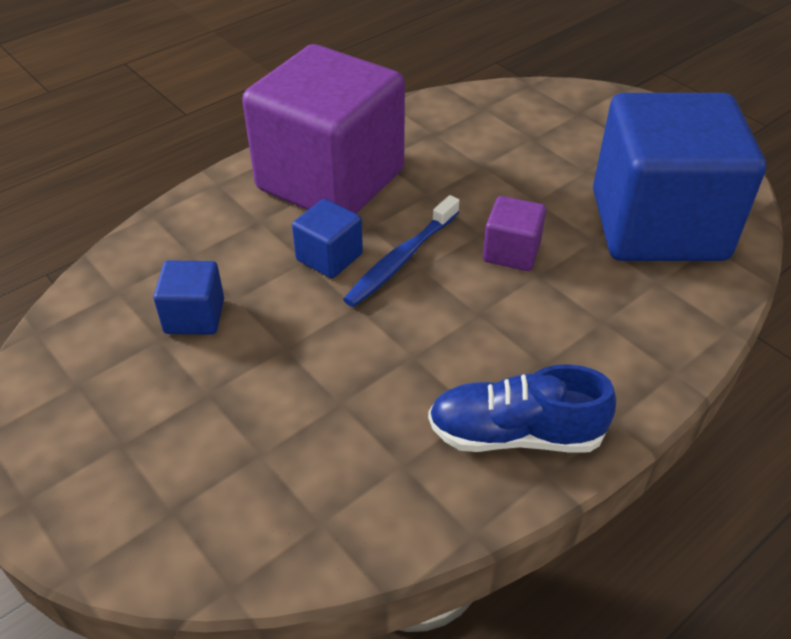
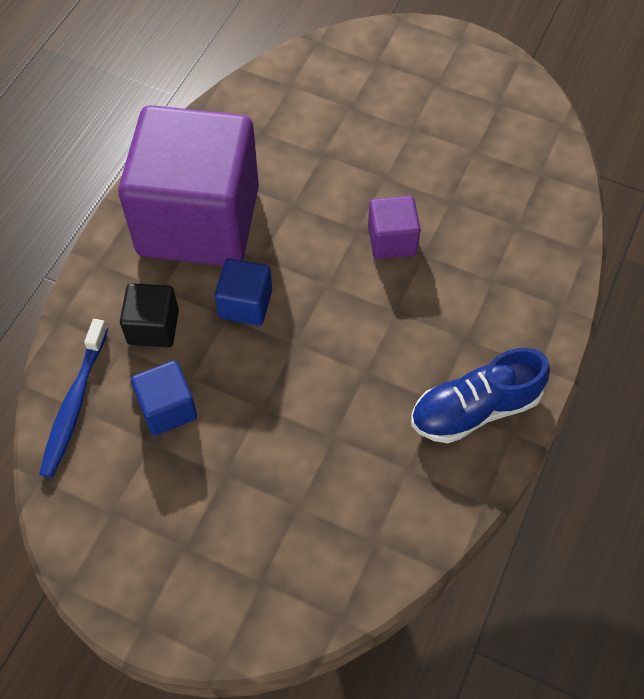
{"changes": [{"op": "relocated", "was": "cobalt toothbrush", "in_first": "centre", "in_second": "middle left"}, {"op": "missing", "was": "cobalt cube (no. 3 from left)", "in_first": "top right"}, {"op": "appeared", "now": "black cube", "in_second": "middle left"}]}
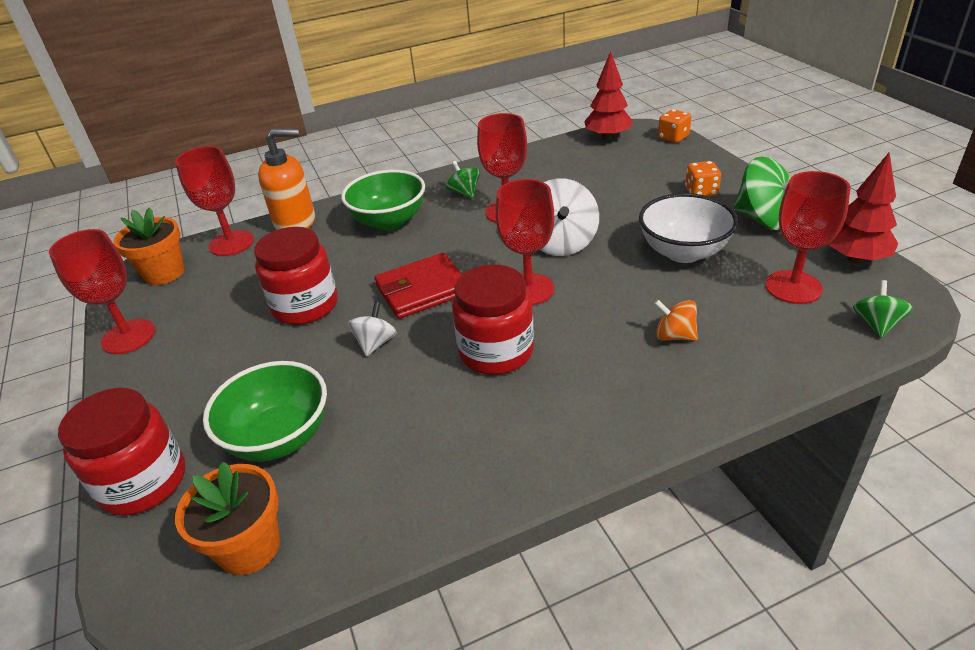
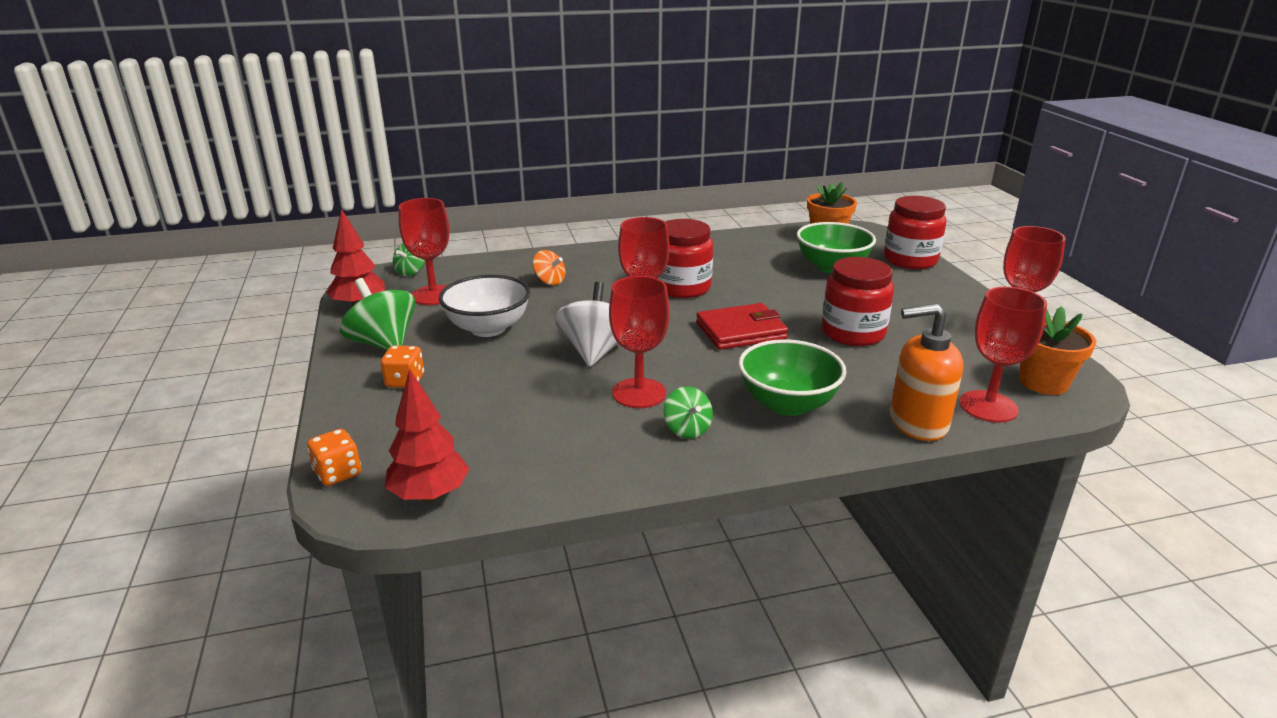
{"changes": [{"op": "missing", "was": "pure white spinning top (no. 1 from left)", "in_first": "centre"}]}
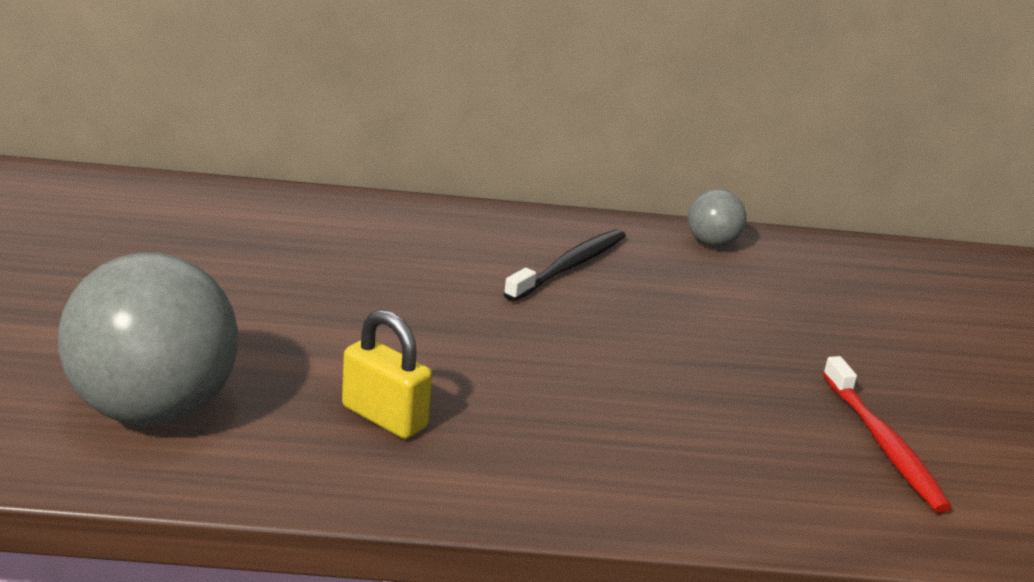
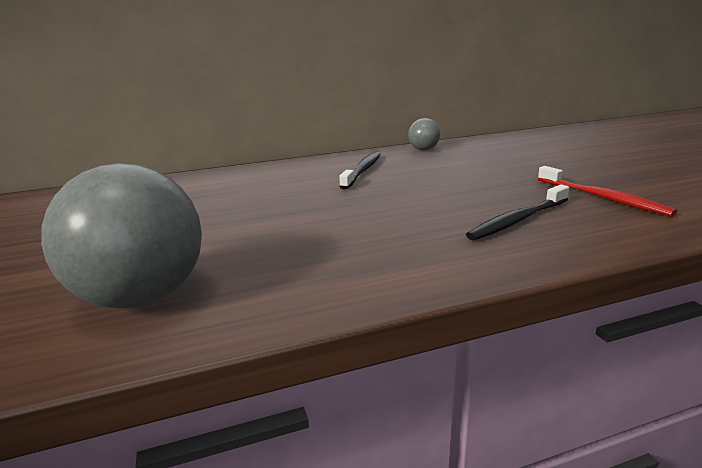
{"changes": [{"op": "missing", "was": "yellow padlock", "in_first": "centre"}, {"op": "appeared", "now": "black toothbrush (no. 2 from left)", "in_second": "middle right"}]}
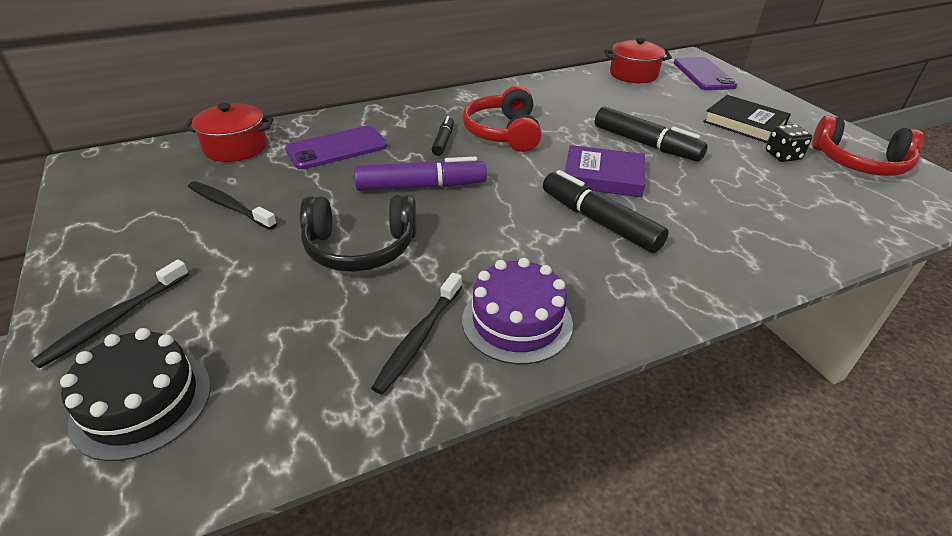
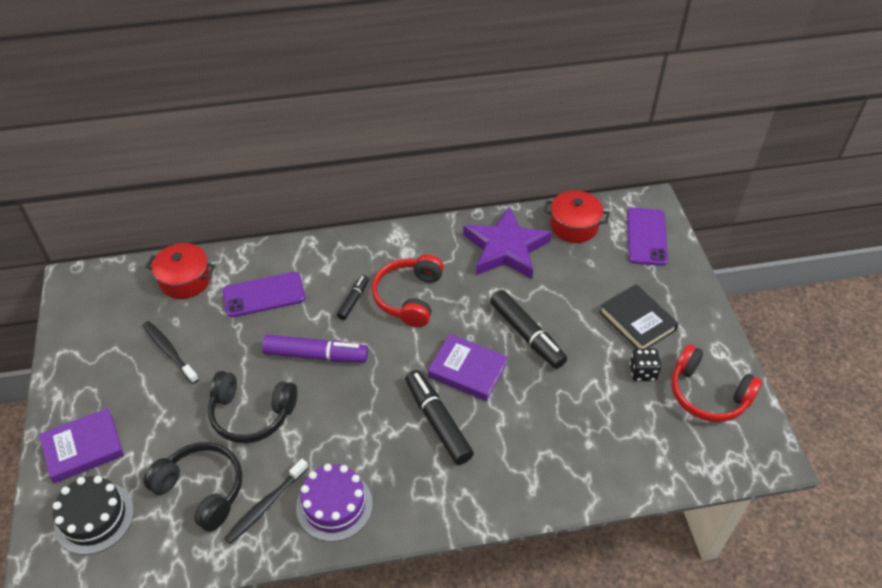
{"changes": [{"op": "exchanged", "was": "black toothbrush (no. 1 from left)", "now": "violet book (no. 1 from left)", "in_first": "middle left", "in_second": "bottom left"}, {"op": "appeared", "now": "black headphones (no. 1 from left)", "in_second": "bottom left"}, {"op": "appeared", "now": "violet five-pointed star", "in_second": "centre"}]}
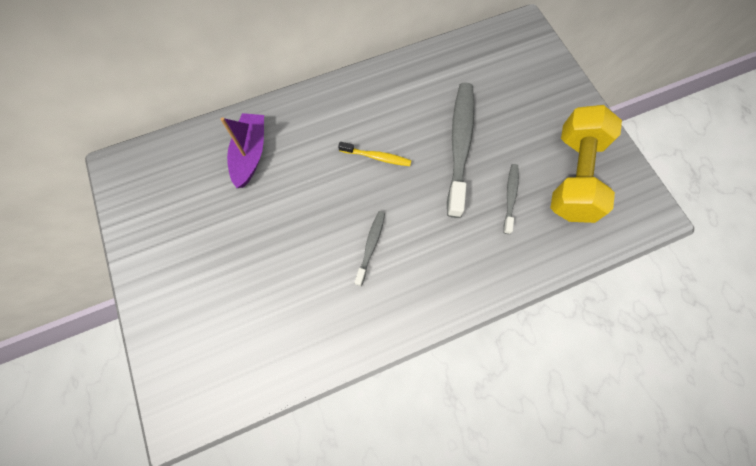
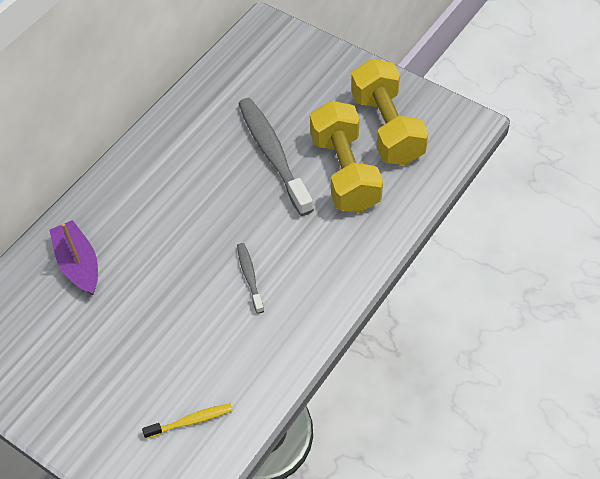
{"changes": [{"op": "relocated", "was": "yellow toothbrush", "in_first": "top centre", "in_second": "bottom left"}, {"op": "exchanged", "was": "gray toothbrush (no. 3 from left)", "now": "yellow free weight (no. 1 from left)", "in_first": "middle right", "in_second": "top centre"}]}
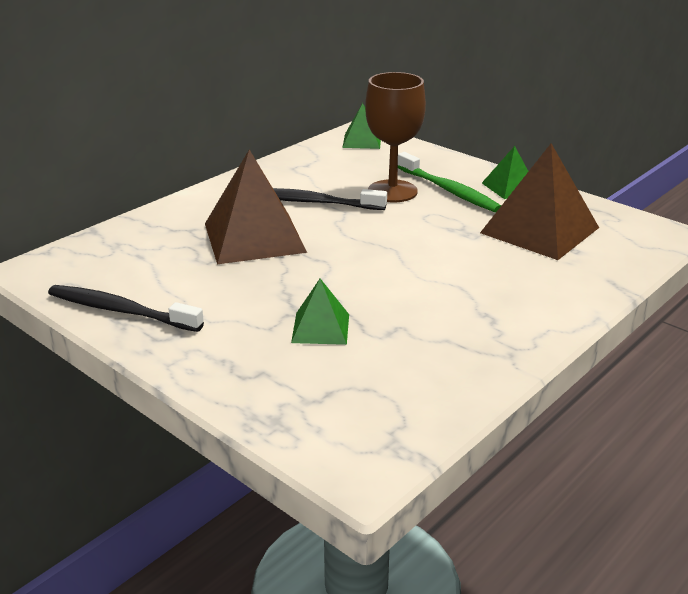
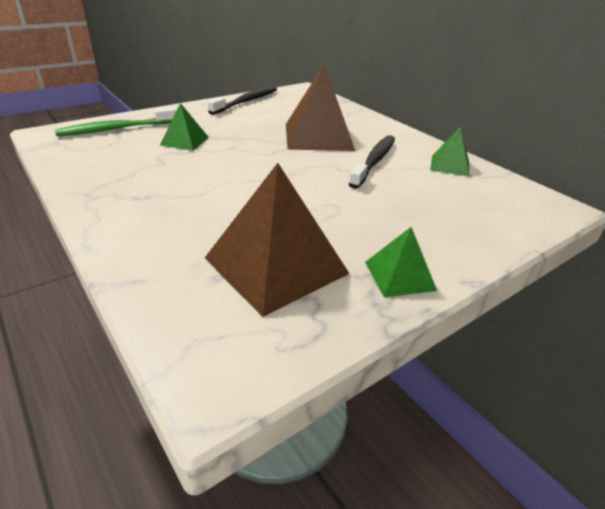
{"changes": [{"op": "relocated", "was": "emerald pyramid shape (no. 2 from left in the first image)", "now": "emerald pyramid shape (no. 3 from left)", "in_first": "top centre", "in_second": "top right"}, {"op": "missing", "was": "dark brown wine glass", "in_first": "top centre"}, {"op": "relocated", "was": "emerald toothbrush", "in_first": "top centre", "in_second": "top left"}]}
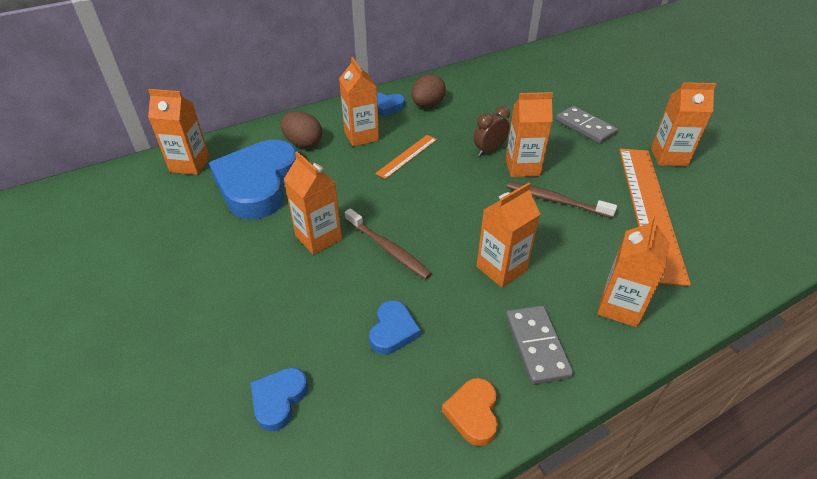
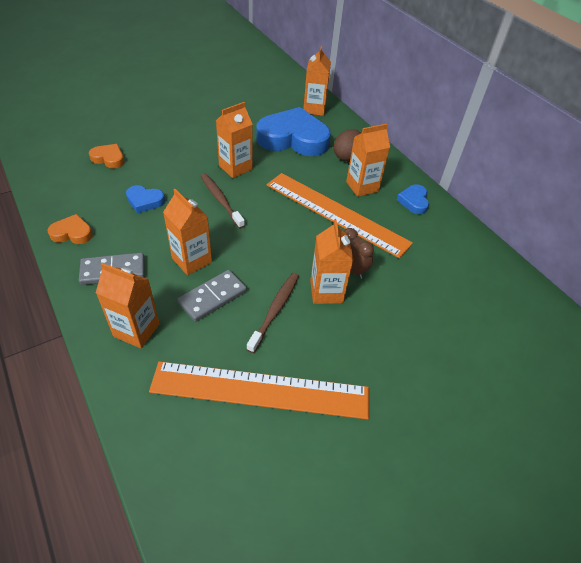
{"changes": [{"op": "colour", "was": "cobalt love heart (no. 2 from left)", "now": "bright orange love heart (no. 2 from left)", "in_first": "bottom centre", "in_second": "top left"}, {"op": "spun", "was": "dark brown toothbrush (no. 1 from left)", "in_first": "centre", "in_second": "centre", "clockwise": 105}, {"op": "size", "was": "bright orange ruler (no. 1 from left in the first image)", "in_first": "top centre", "in_second": "centre", "ratio": 2.15}, {"op": "missing", "was": "dark brown egg (no. 2 from left)", "in_first": "top centre"}, {"op": "relocated", "was": "gray domino tile (no. 2 from left)", "in_first": "top right", "in_second": "centre"}, {"op": "missing", "was": "bright orange juice carton (no. 7 from left)", "in_first": "top right"}]}
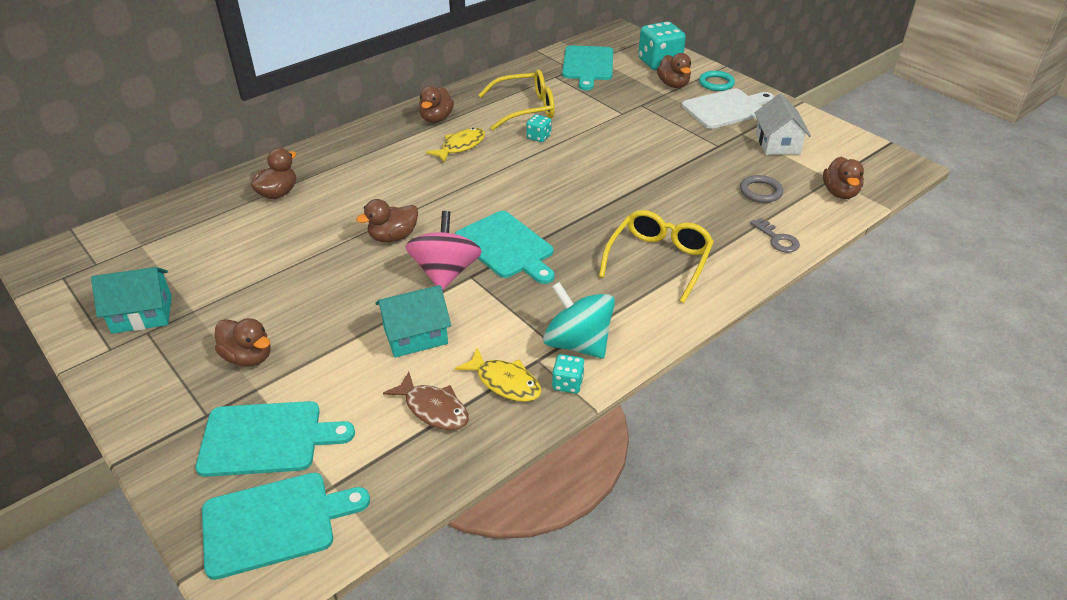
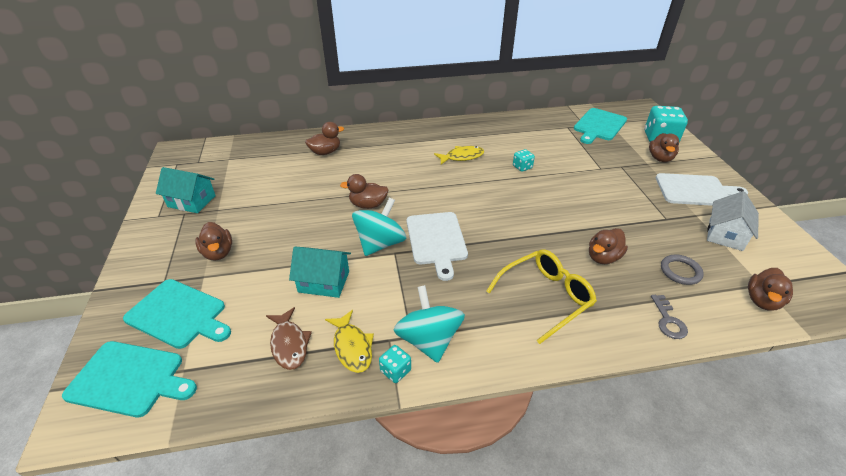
{"changes": [{"op": "colour", "was": "rose-pink spinning top", "now": "teal spinning top (no. 1 from left)", "in_first": "centre", "in_second": "centre"}, {"op": "relocated", "was": "dark brown rubber duck (no. 4 from left)", "in_first": "top centre", "in_second": "middle right"}, {"op": "colour", "was": "teal bread board (no. 3 from left)", "now": "pure white bread board (no. 1 from left)", "in_first": "centre", "in_second": "centre"}, {"op": "missing", "was": "yellow eyeglasses (no. 1 from left)", "in_first": "top centre"}, {"op": "missing", "was": "teal torus", "in_first": "top right"}]}
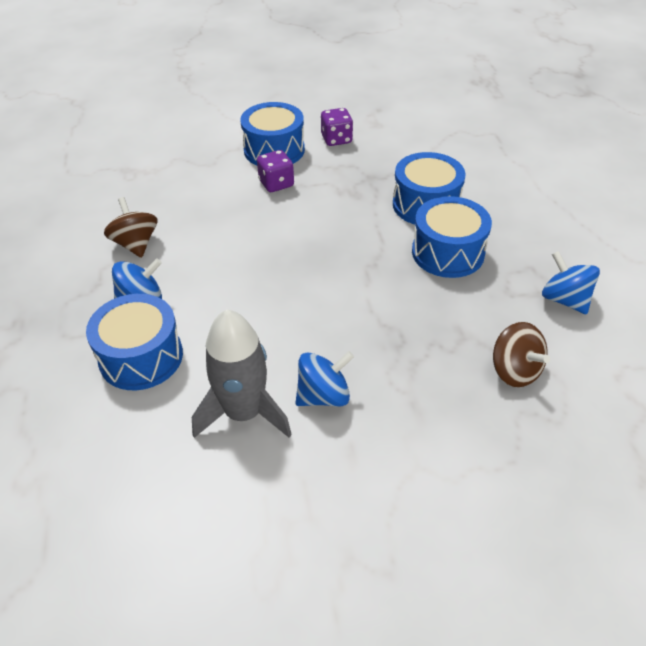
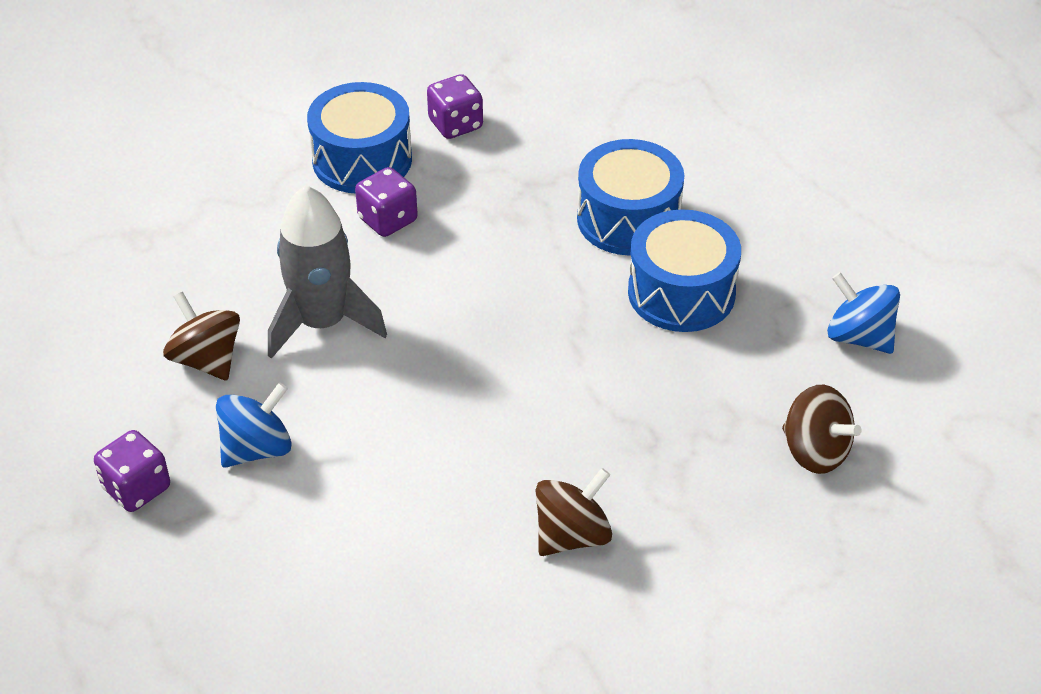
{"changes": [{"op": "missing", "was": "cobalt toy drum (no. 1 from left)", "in_first": "middle left"}, {"op": "relocated", "was": "gray toy rocket", "in_first": "centre", "in_second": "middle left"}, {"op": "colour", "was": "cobalt spinning top (no. 2 from left)", "now": "dark brown spinning top (no. 2 from left)", "in_first": "centre", "in_second": "bottom centre"}, {"op": "appeared", "now": "violet game die (no. 1 from left)", "in_second": "bottom left"}]}
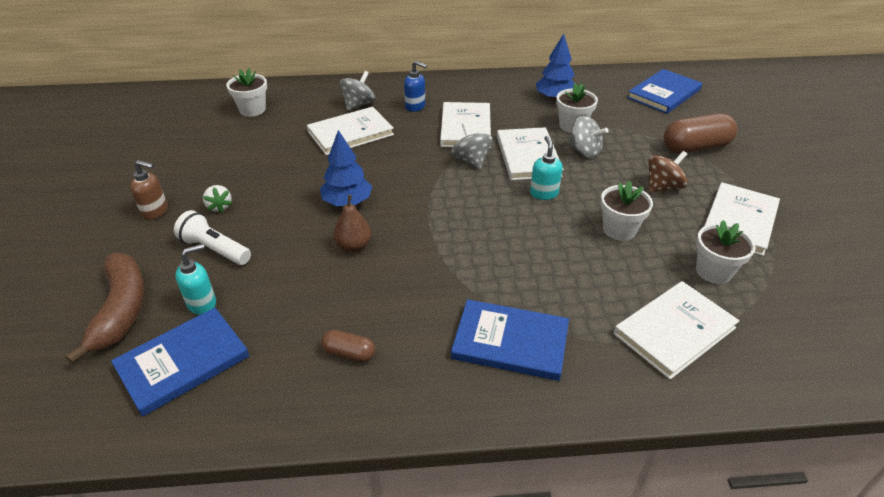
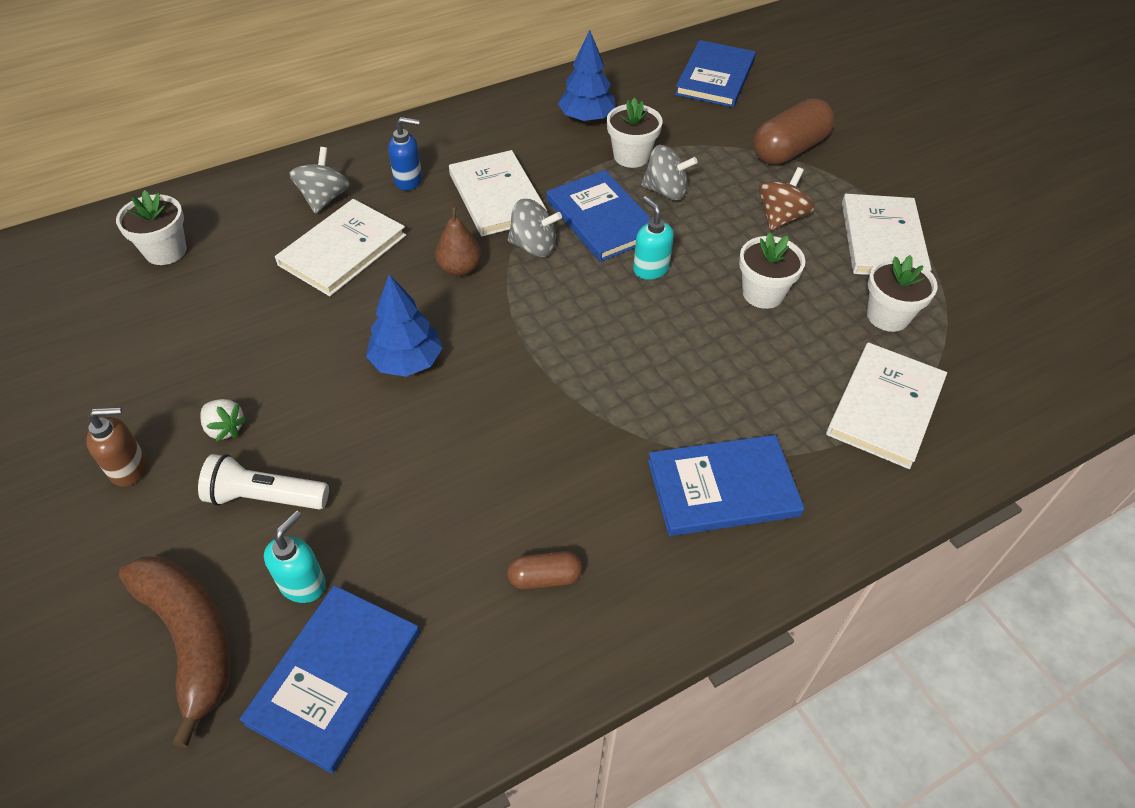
{"changes": [{"op": "relocated", "was": "dark brown toy pear", "in_first": "centre", "in_second": "top centre"}, {"op": "spun", "was": "gray spinning top (no. 2 from left)", "in_first": "top centre", "in_second": "top centre", "clockwise": 150}, {"op": "colour", "was": "pure white book (no. 3 from left)", "now": "cobalt book (no. 2 from left)", "in_first": "top centre", "in_second": "top centre"}]}
